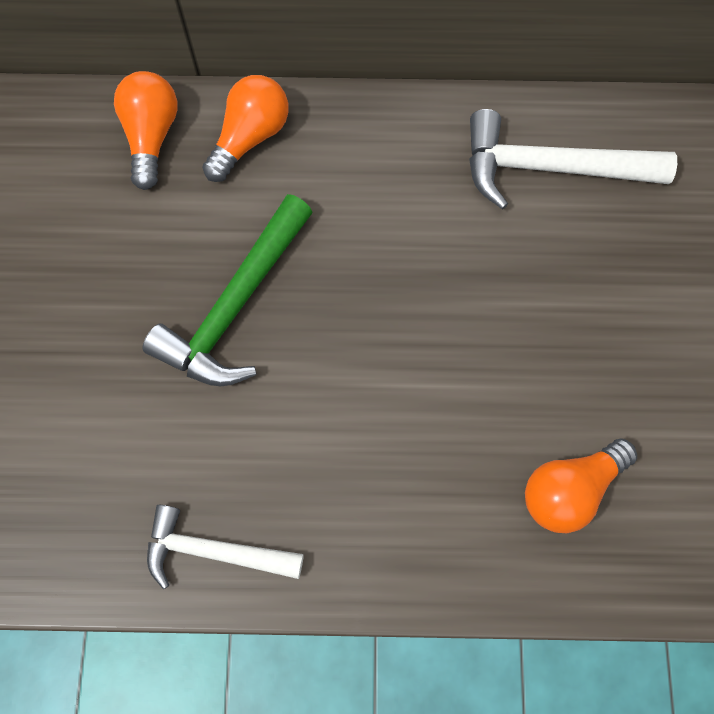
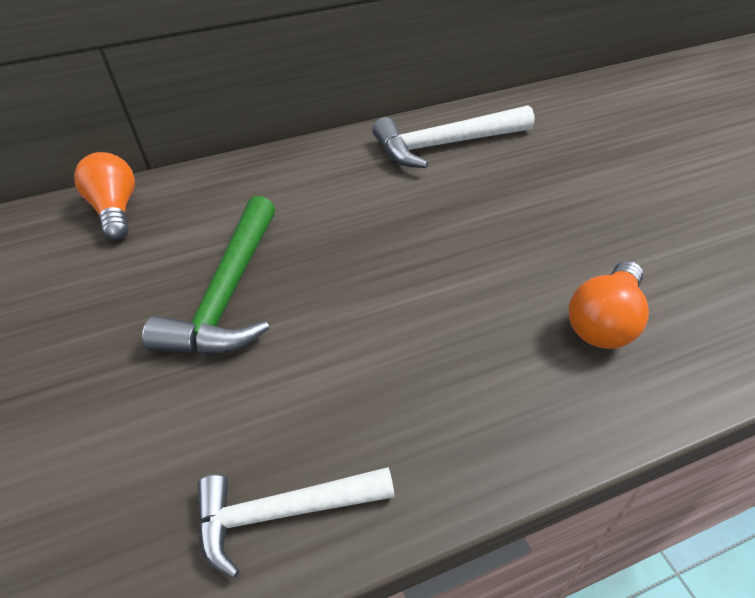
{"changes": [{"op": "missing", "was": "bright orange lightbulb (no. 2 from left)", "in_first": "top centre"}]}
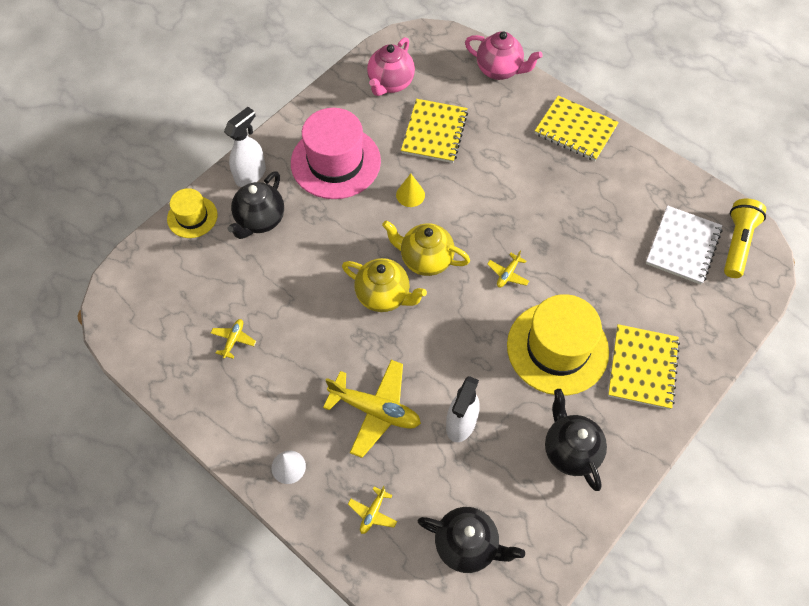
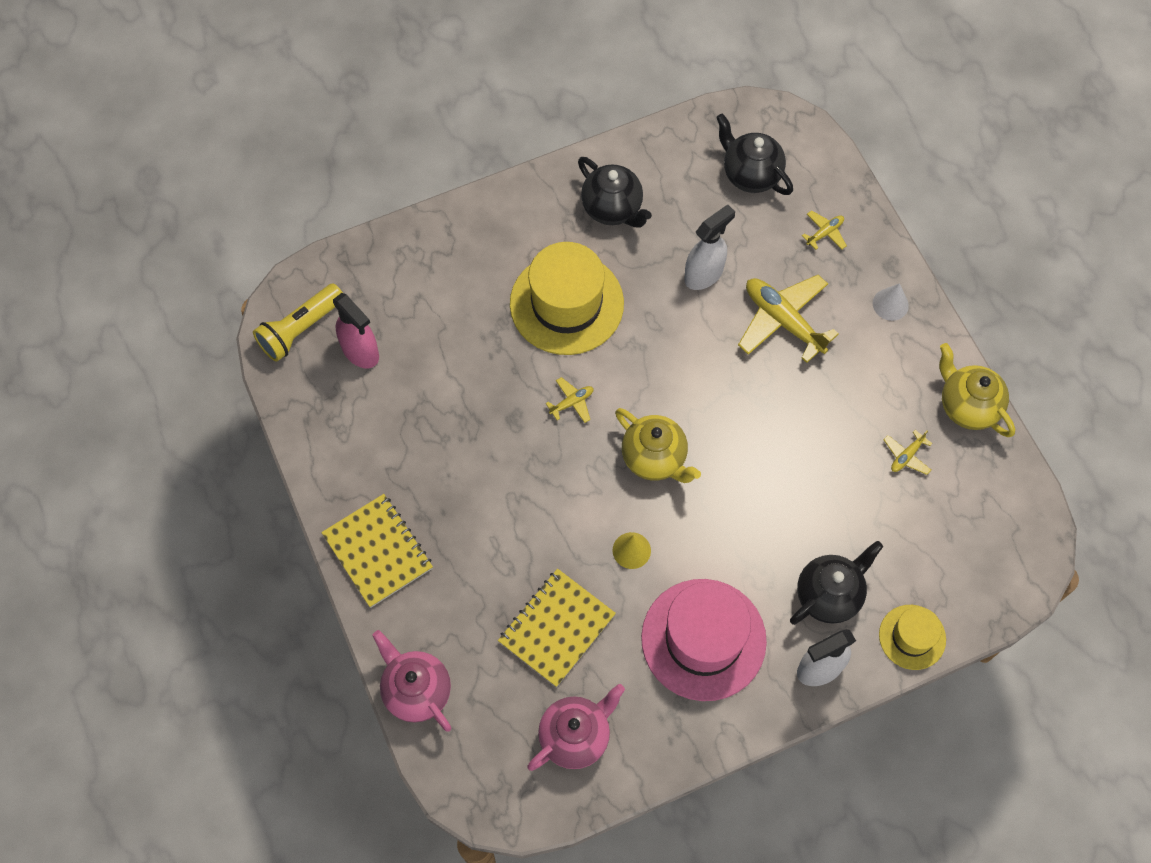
{"changes": [{"op": "relocated", "was": "yellow teapot (no. 1 from left in the first image)", "now": "yellow teapot (no. 2 from left)", "in_first": "centre", "in_second": "middle right"}, {"op": "spun", "was": "black teapot (no. 3 from left in the first image)", "in_first": "bottom right", "in_second": "top centre", "clockwise": -45}, {"op": "missing", "was": "yellow exercise book (no. 3 from left)", "in_first": "middle right"}, {"op": "exchanged", "was": "pure white exercise book", "now": "rose-pink spray cleaner", "in_first": "middle right", "in_second": "middle left"}]}
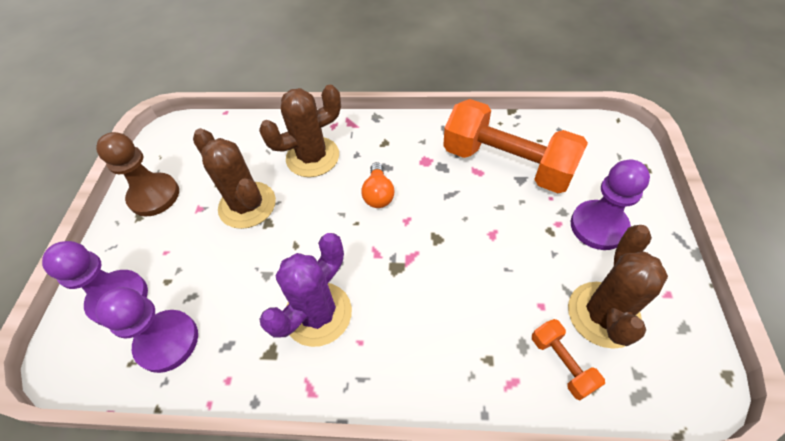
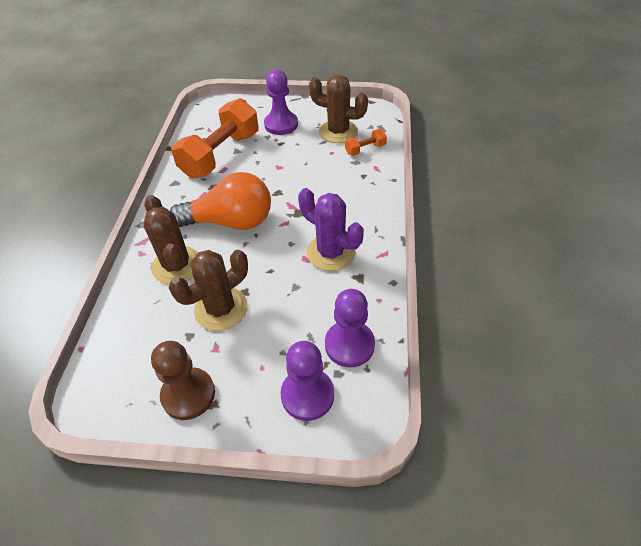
{"changes": [{"op": "size", "was": "bright orange lightbulb", "in_first": "centre", "in_second": "centre", "ratio": 2.15}]}
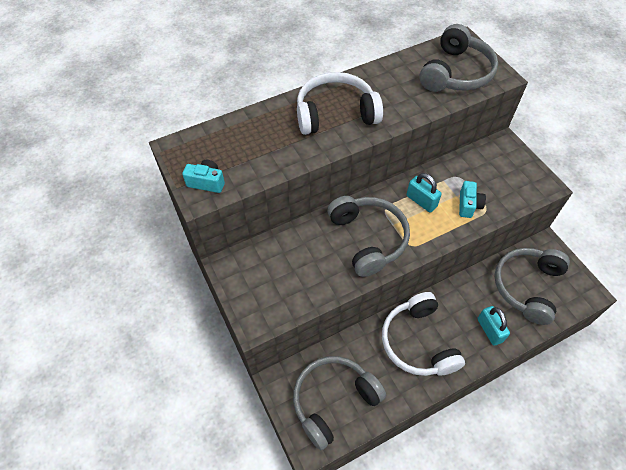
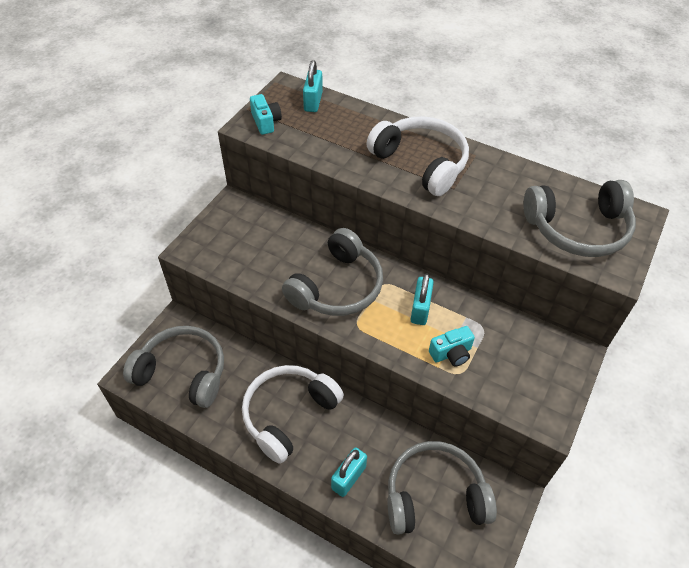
{"changes": [{"op": "appeared", "now": "teal padlock (no. 1 from left)", "in_second": "top centre"}]}
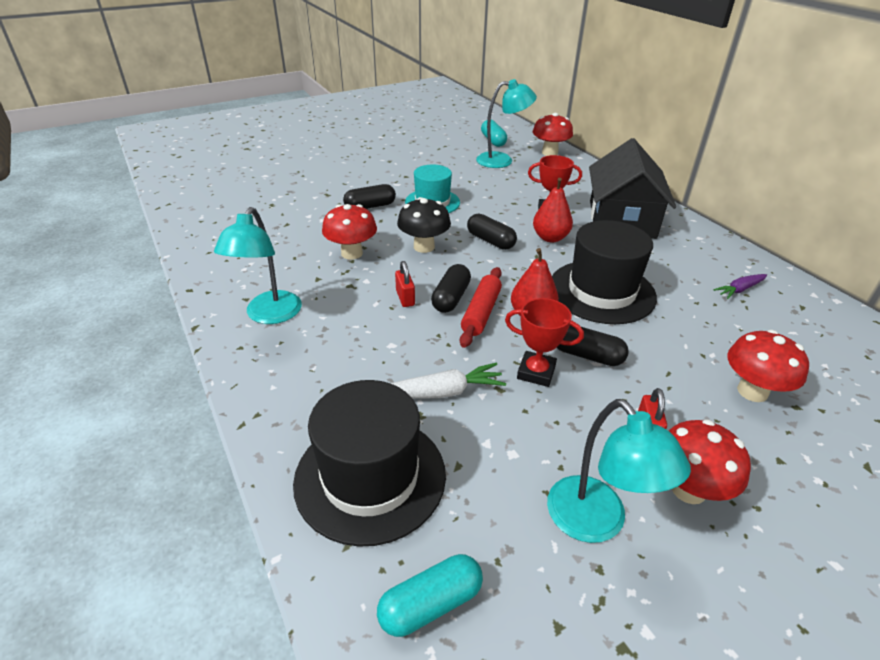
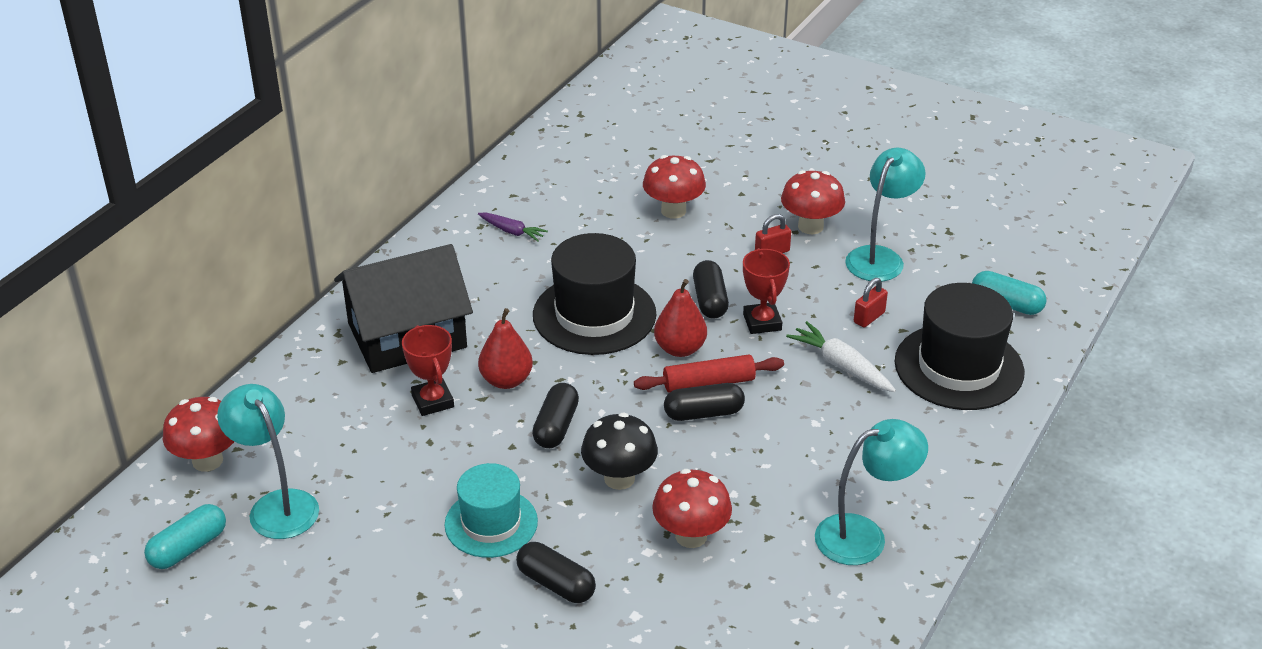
{"changes": [{"op": "relocated", "was": "red padlock (no. 1 from left in the first image)", "now": "red padlock (no. 2 from left)", "in_first": "centre", "in_second": "middle right"}]}
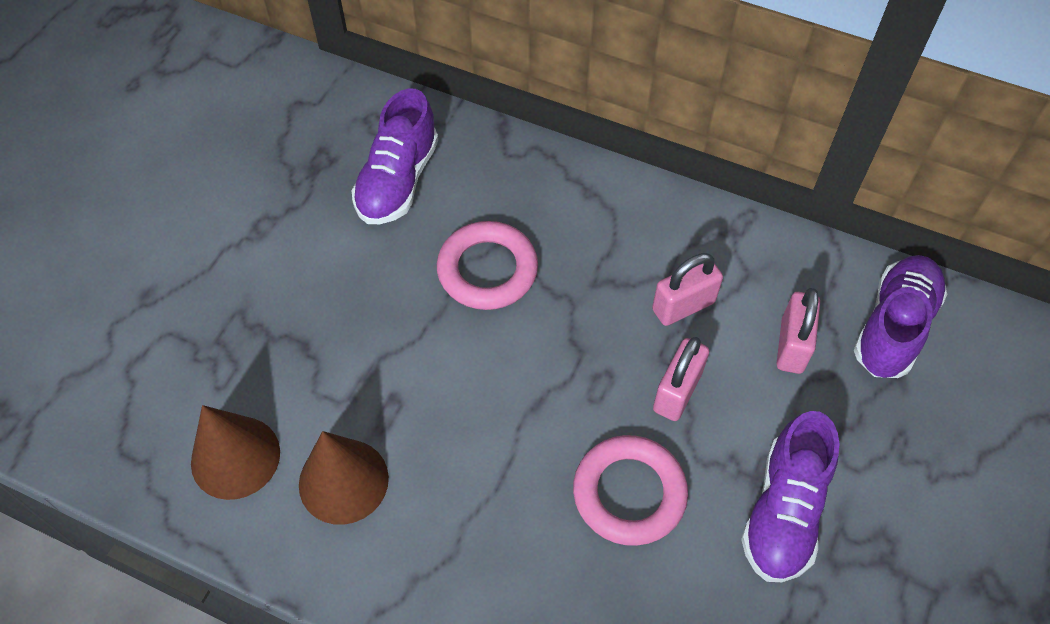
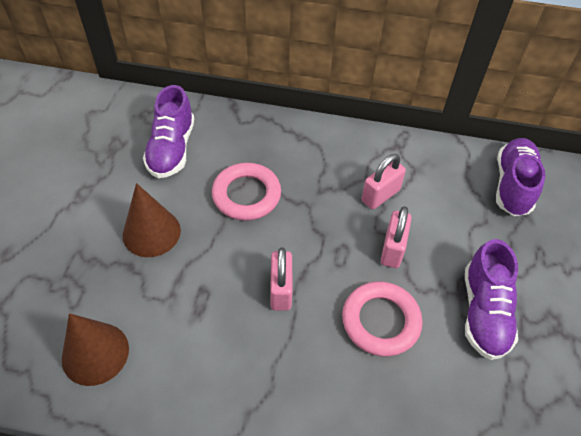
{"changes": [{"op": "relocated", "was": "dark brown cone (no. 2 from left)", "in_first": "bottom left", "in_second": "middle left"}, {"op": "relocated", "was": "rose-pink padlock (no. 3 from left in the first image)", "now": "rose-pink padlock (no. 1 from left)", "in_first": "middle right", "in_second": "centre"}]}
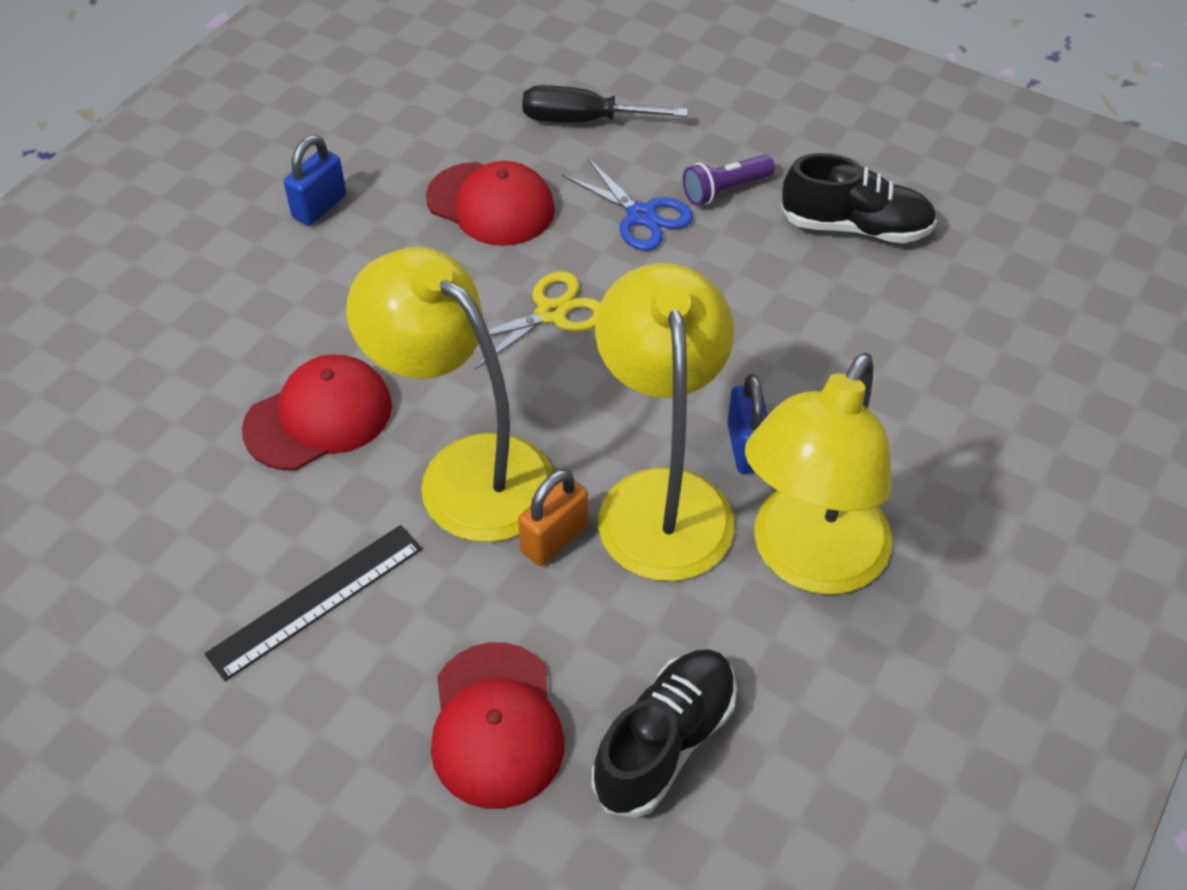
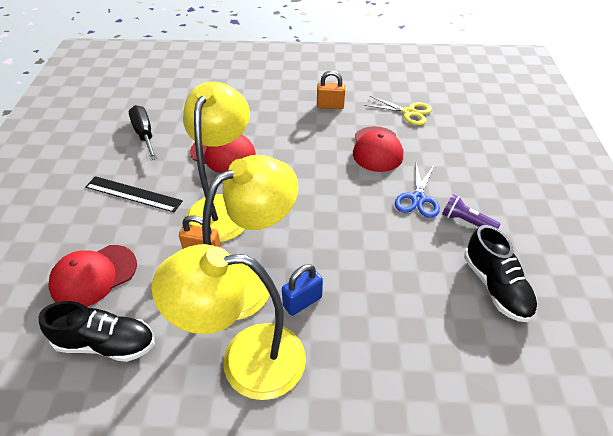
{"changes": [{"op": "colour", "was": "cobalt padlock (no. 1 from left)", "now": "bright orange padlock (no. 2 from left)", "in_first": "top left", "in_second": "top centre"}, {"op": "relocated", "was": "yellow shears", "in_first": "centre", "in_second": "top centre"}, {"op": "relocated", "was": "black screwdriver", "in_first": "top centre", "in_second": "top left"}]}
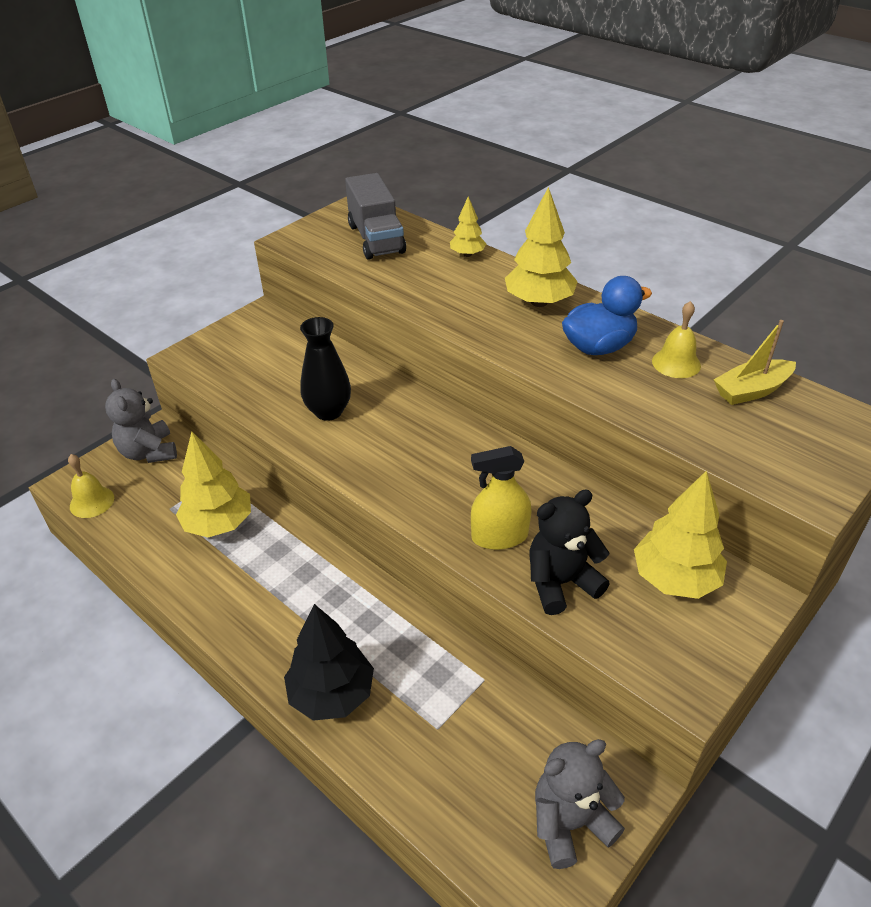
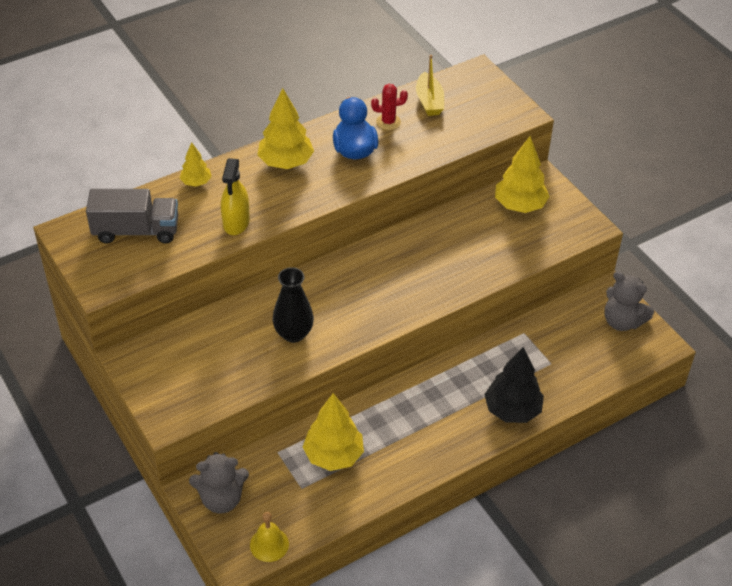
{"changes": [{"op": "relocated", "was": "yellow spray cleaner", "in_first": "centre", "in_second": "middle left"}, {"op": "missing", "was": "black teddy", "in_first": "centre"}, {"op": "spun", "was": "gray teddy (no. 2 from left)", "in_first": "bottom centre", "in_second": "middle right", "clockwise": -45}, {"op": "exchanged", "was": "yellow hand bell (no. 2 from left)", "now": "red saguaro cactus", "in_first": "middle right", "in_second": "top centre"}]}
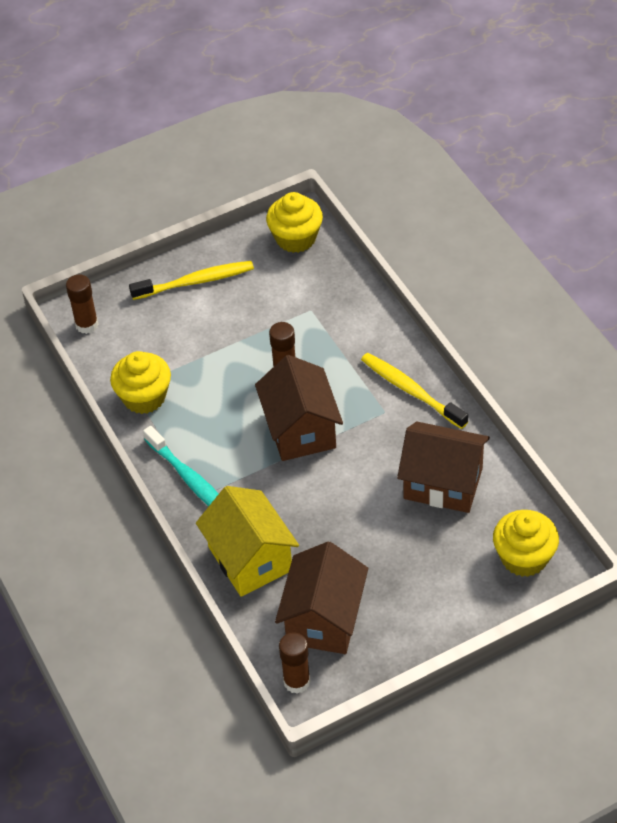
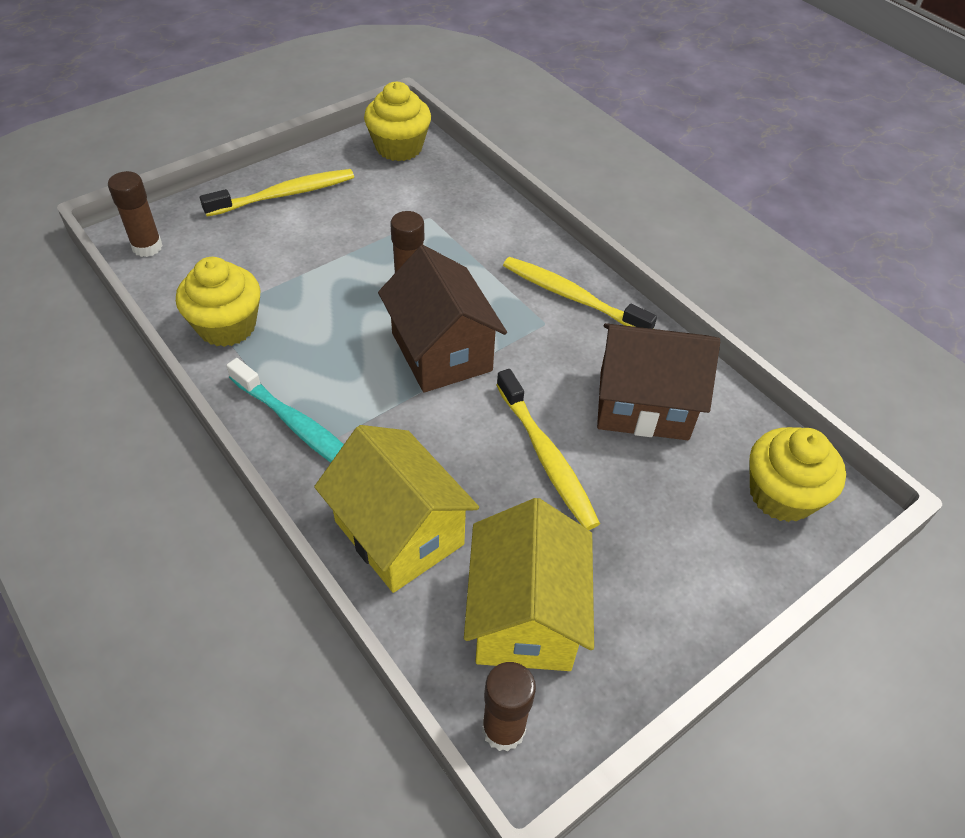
{"changes": [{"op": "colour", "was": "dark brown toy house (no. 2 from left)", "now": "yellow toy house (no. 2 from left)", "in_first": "bottom centre", "in_second": "bottom centre"}, {"op": "appeared", "now": "yellow toothbrush (no. 2 from left)", "in_second": "centre"}]}
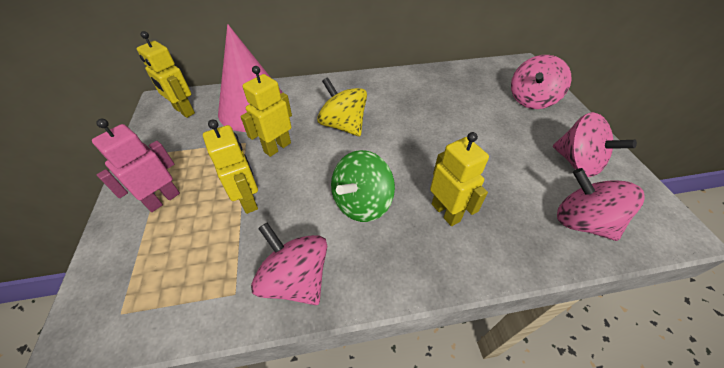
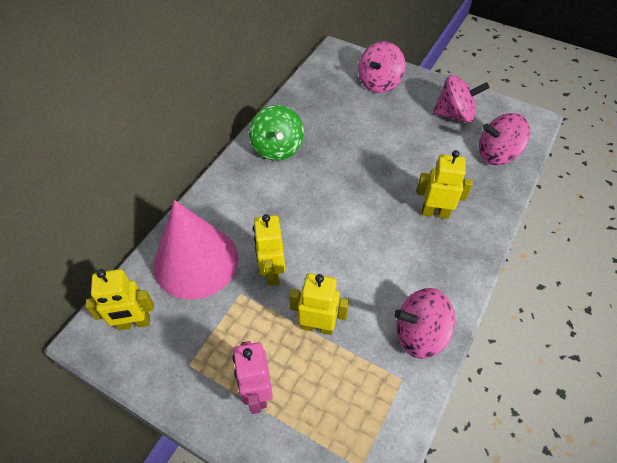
{"changes": [{"op": "missing", "was": "yellow spinning top", "in_first": "top centre"}, {"op": "relocated", "was": "emerald spinning top", "in_first": "centre", "in_second": "top centre"}, {"op": "spun", "was": "rose-pink spinning top (no. 2 from left in the first image)", "in_first": "top right", "in_second": "top centre", "clockwise": 45}]}
